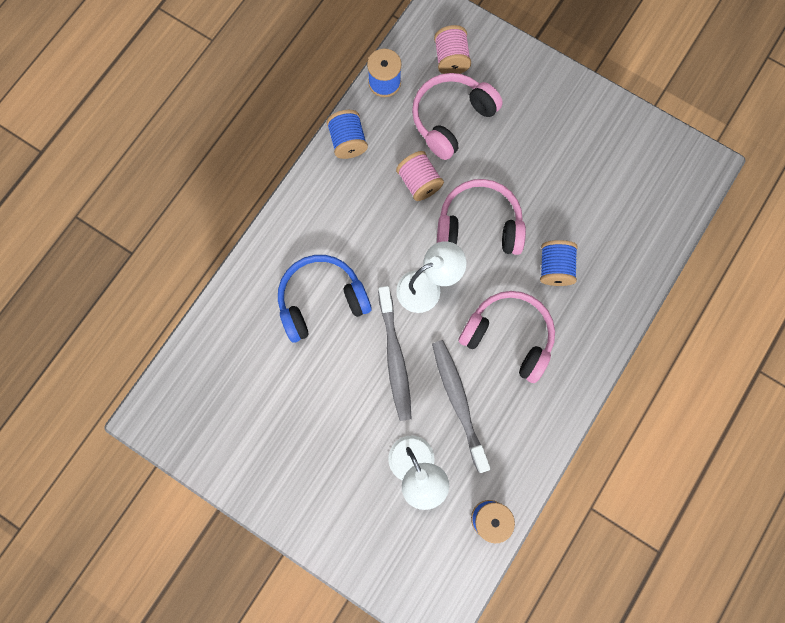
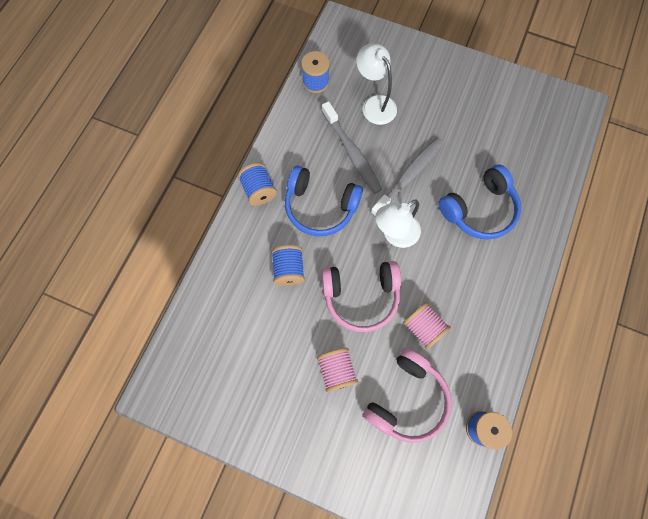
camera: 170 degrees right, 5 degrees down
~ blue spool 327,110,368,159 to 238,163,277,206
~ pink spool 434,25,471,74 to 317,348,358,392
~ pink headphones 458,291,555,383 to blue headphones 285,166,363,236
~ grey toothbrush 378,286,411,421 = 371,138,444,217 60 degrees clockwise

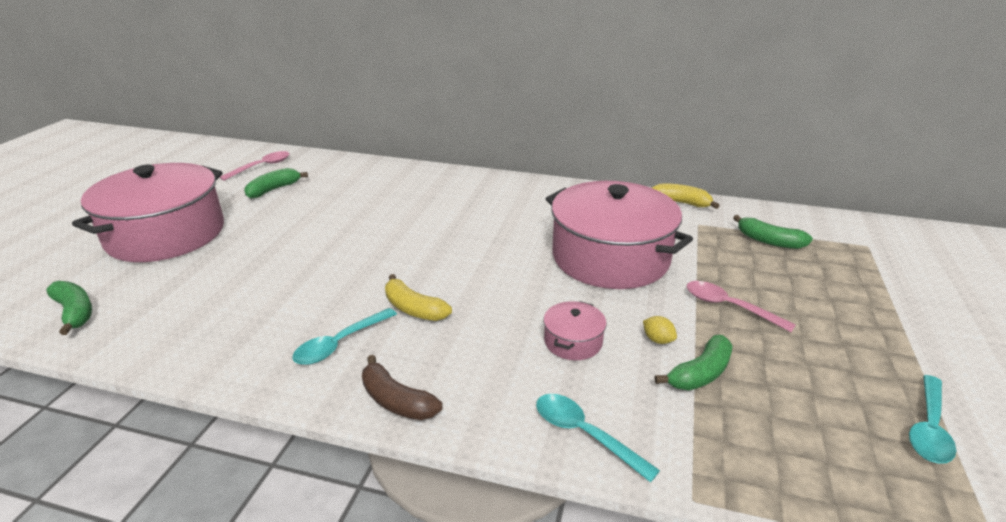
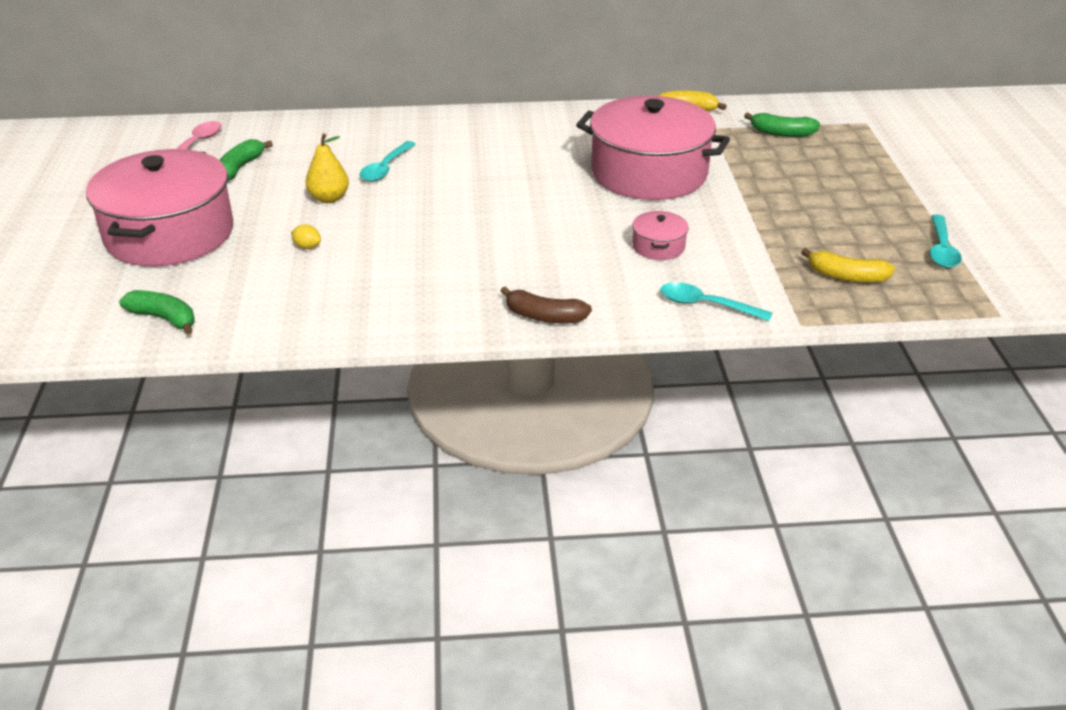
camera: 20 degrees left, 5 degrees up
- green banana 655,335,733,390
- pink spoon 687,281,796,332
+ yellow pear 306,133,349,203
~ turquoise spoon 292,308,397,365 to 359,141,416,182
~ yellow banana 385,274,452,321 to 801,248,895,283
~ yellow lemon 643,316,677,344 to 291,224,321,249

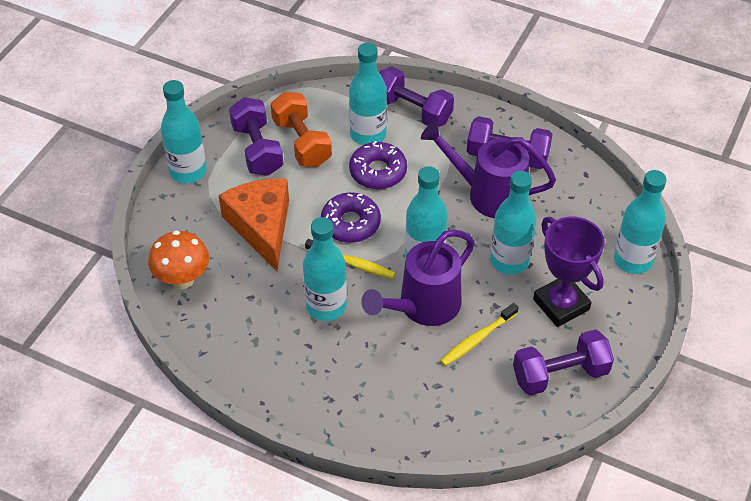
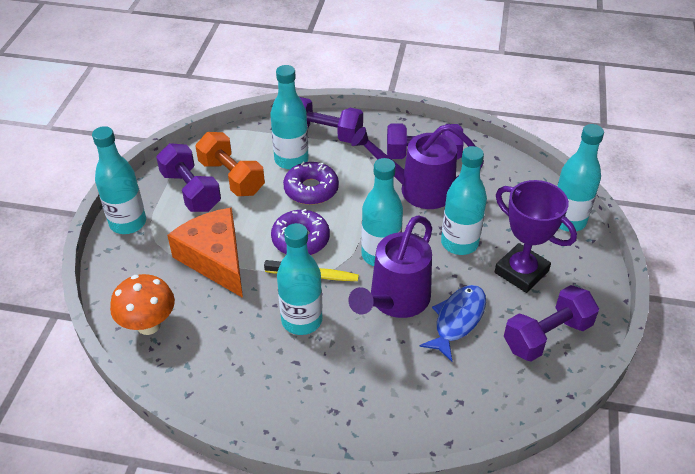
camera: 15 degrees left, 5 degrees down
~ yellow toothbrush 440,303,519,366 to blue fish 419,285,486,362

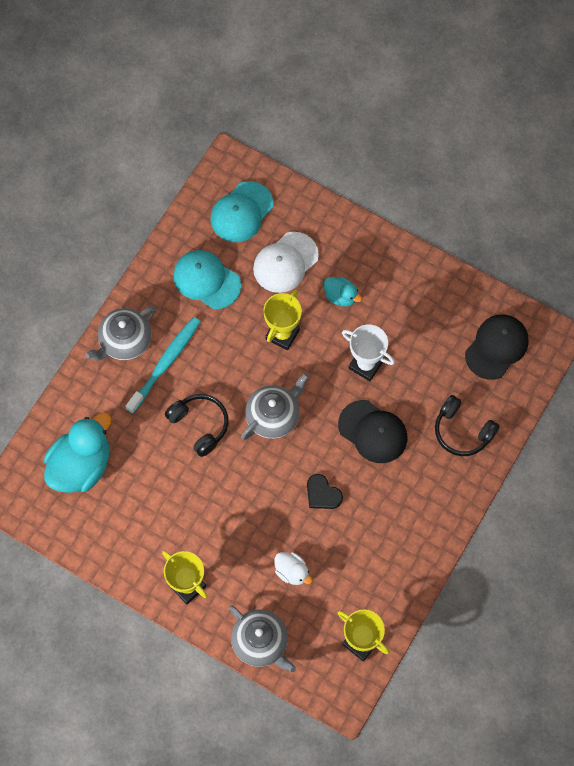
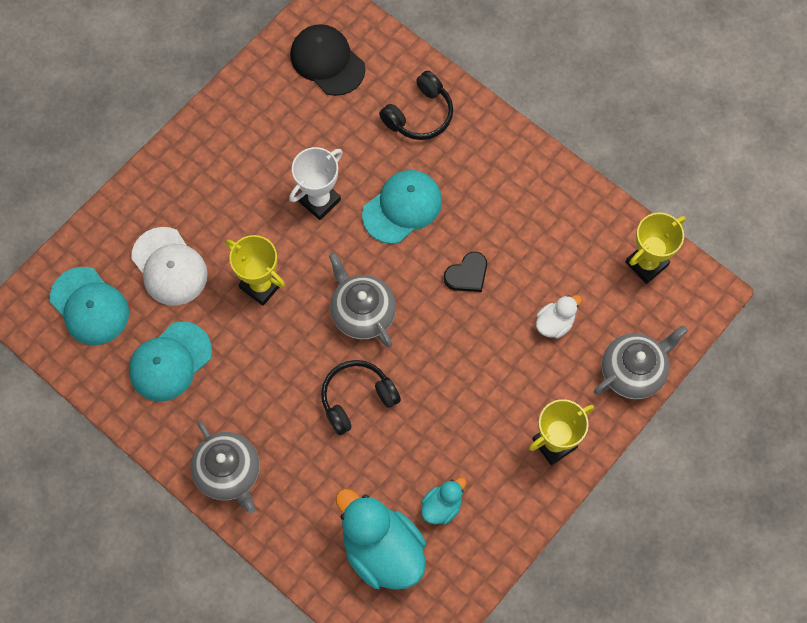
camera: 80 degrees left, 0 degrees up
- turquoise toothbrush 126,317,200,414
~ turquoise duck 324,277,362,306 to 421,477,467,525
~ black cap 338,400,407,463 to turquoise cap 362,170,442,244

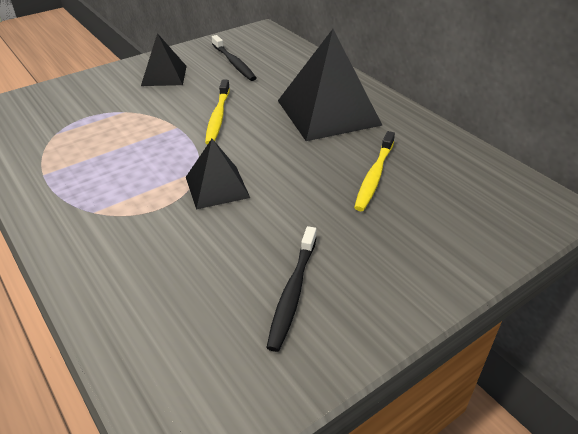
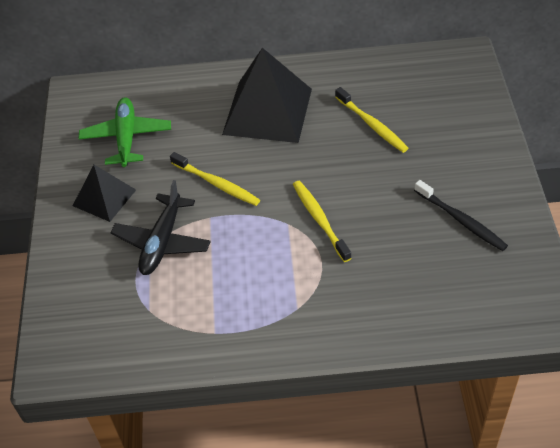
camera: 55 degrees left, 10 degrees up
+ black plane 110,180,211,275
~ black pyramid 186,139,250,209 to yellow toothbrush 293,181,351,262
~ black toothbrush 212,35,256,81 to green plane 79,97,171,167

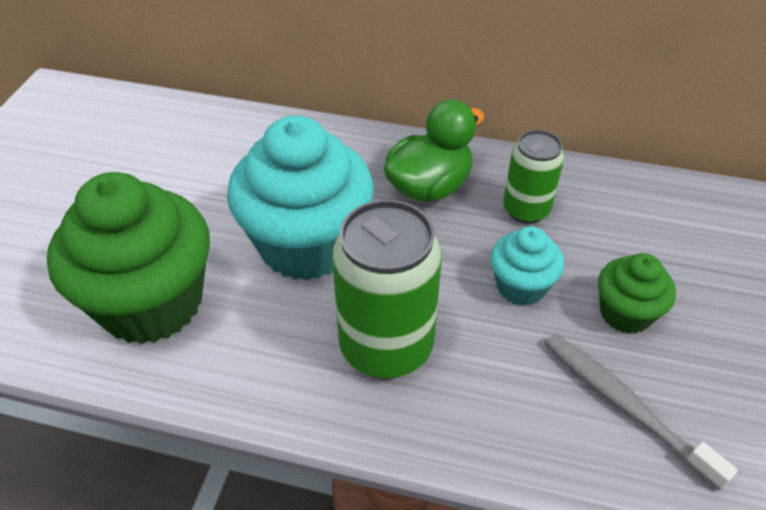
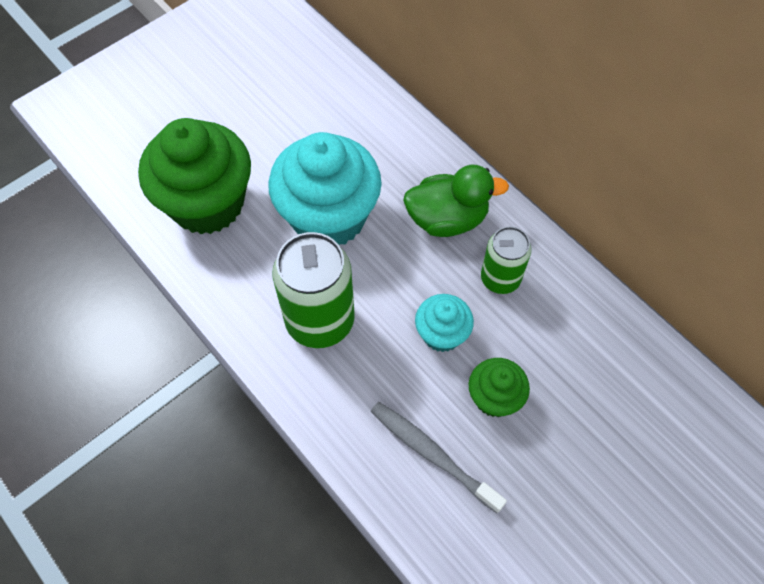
camera: 35 degrees right, 15 degrees up
~ grey toothbrush 545,333,738,490 = 371,402,507,513 45 degrees counterclockwise

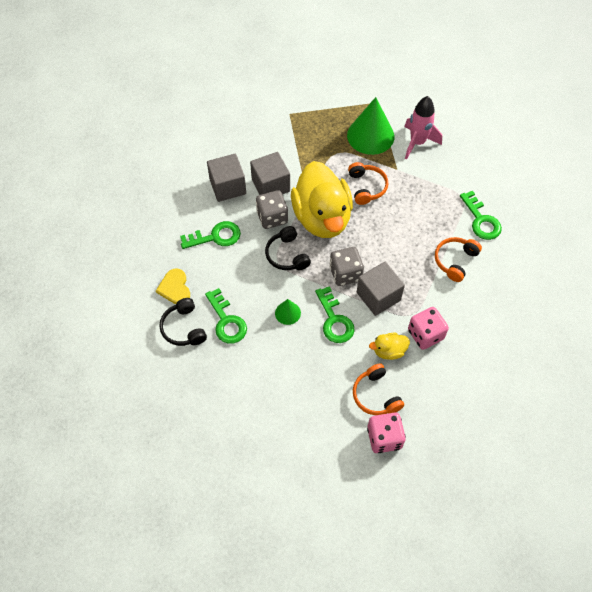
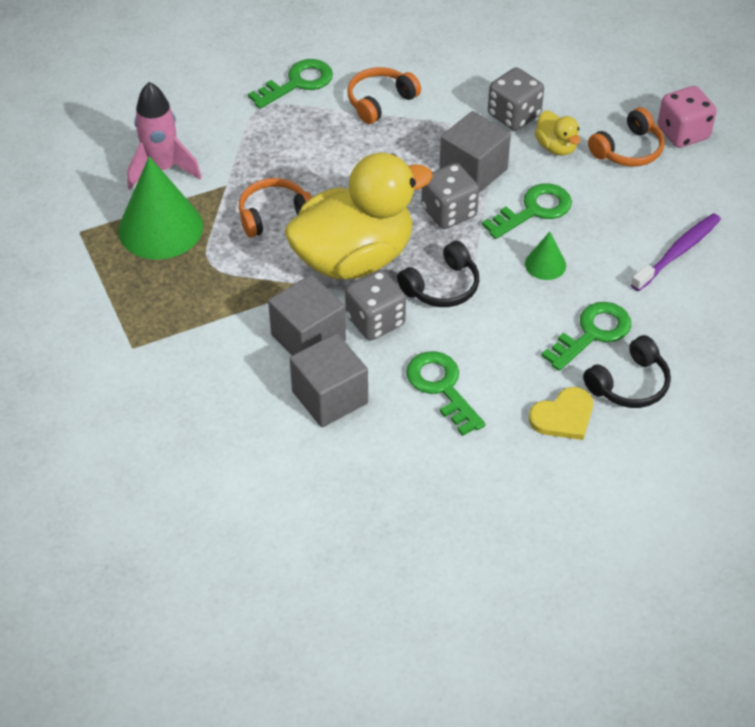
camera: 105 degrees left, 10 degrees down
+ purple toothbrush 631,213,721,291
~ pink dice 408,307,449,350 to grey dice 488,67,544,131
~ orange headphones 435,237,482,282 = 347,67,421,124 120 degrees clockwise

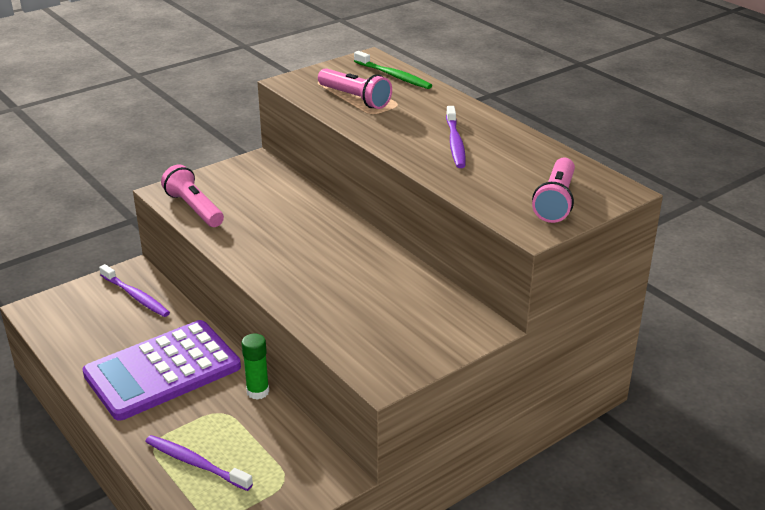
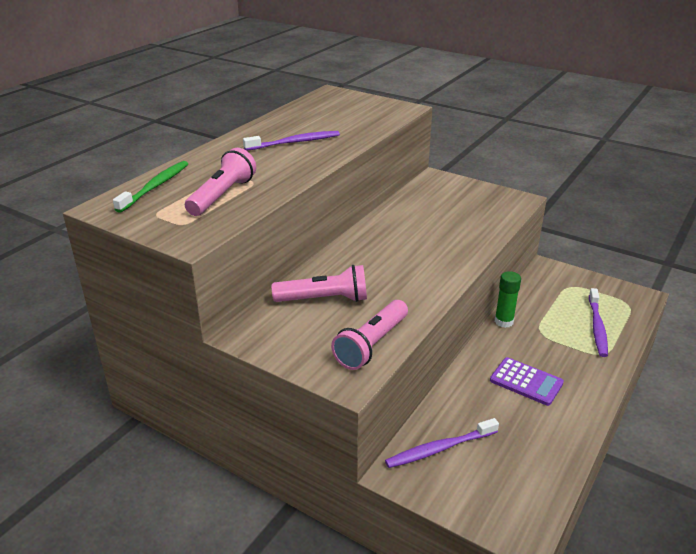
camera: 110 degrees left, 0 degrees up
~ pink flashlight 532,158,575,223 to 272,265,367,302
~ purple toothbrush 99,264,170,317 = 385,418,499,468 135 degrees counterclockwise
~ purple calculator 82,320,241,421 = 490,357,564,406 x0.49

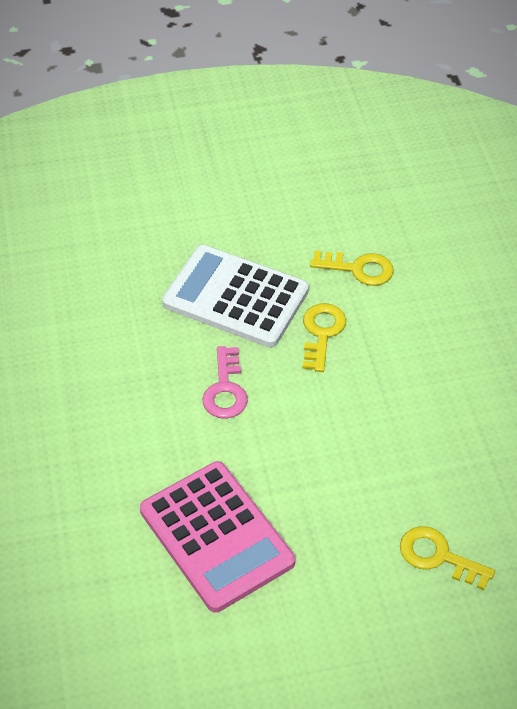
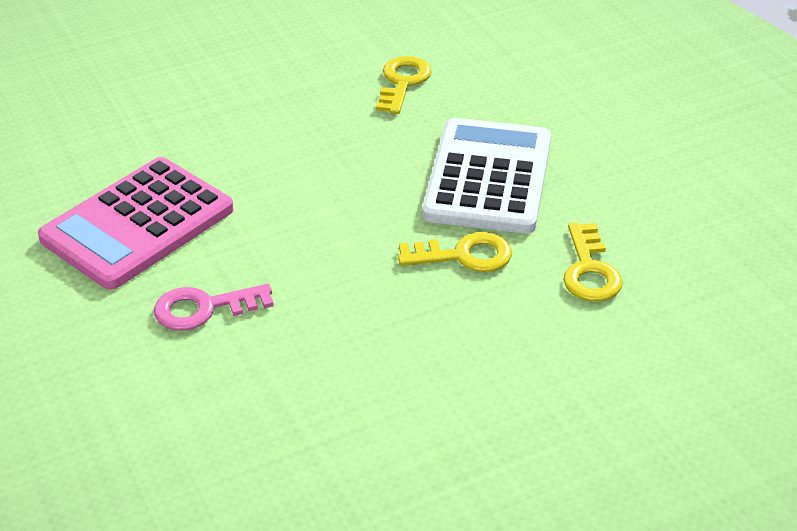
camera: 75 degrees right, 10 degrees down
~ pink key 202,346,248,419 to 154,284,274,331
~ yellow key 400,526,495,590 to 376,56,432,114

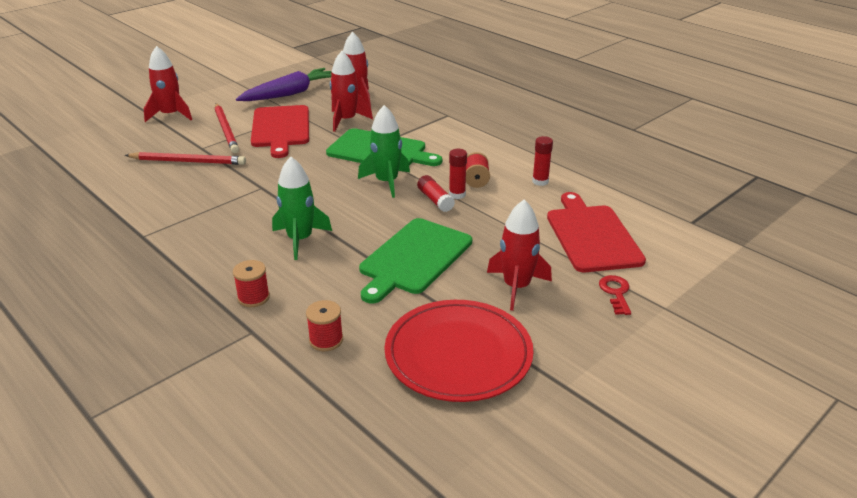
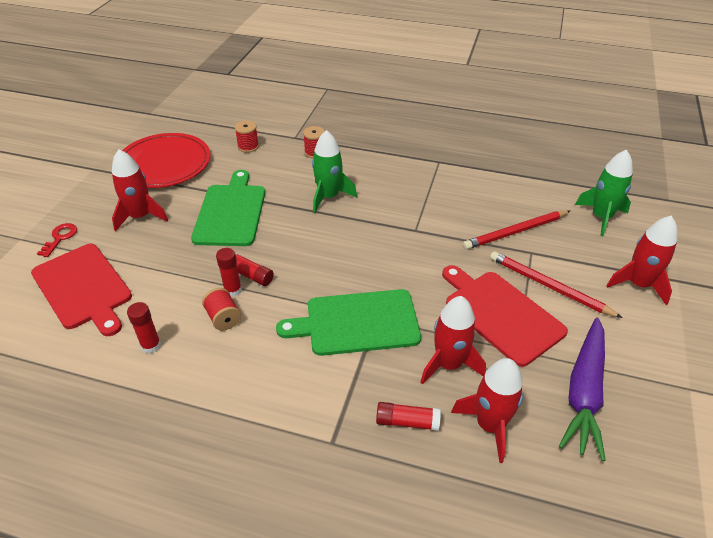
camera: 150 degrees right, 10 degrees up
+ red glue stick 376,402,441,431
~ green rocket 358,105,410,198 to 575,150,633,236
~ red key 599,275,631,315 = 37,223,77,257 135 degrees counterclockwise

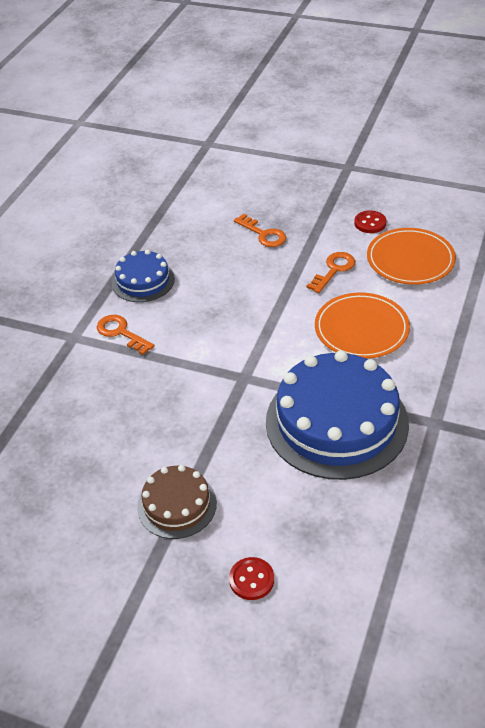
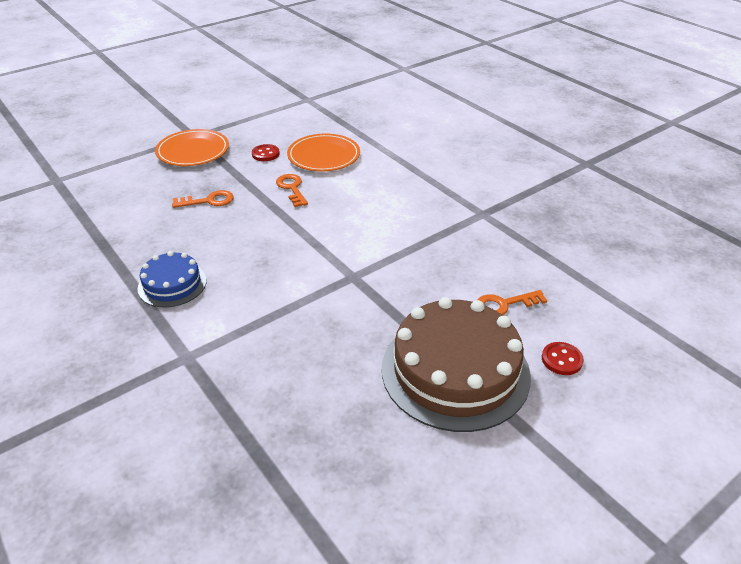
camera: 60 degrees left, 5 degrees down
- blue cake 266,350,409,480
~ orange key 97,315,155,355 to 478,290,547,315
~ orange plate 315,293,410,359 to 155,129,229,166
~ brown cake 137,465,217,539 = 382,297,531,432 x1.92

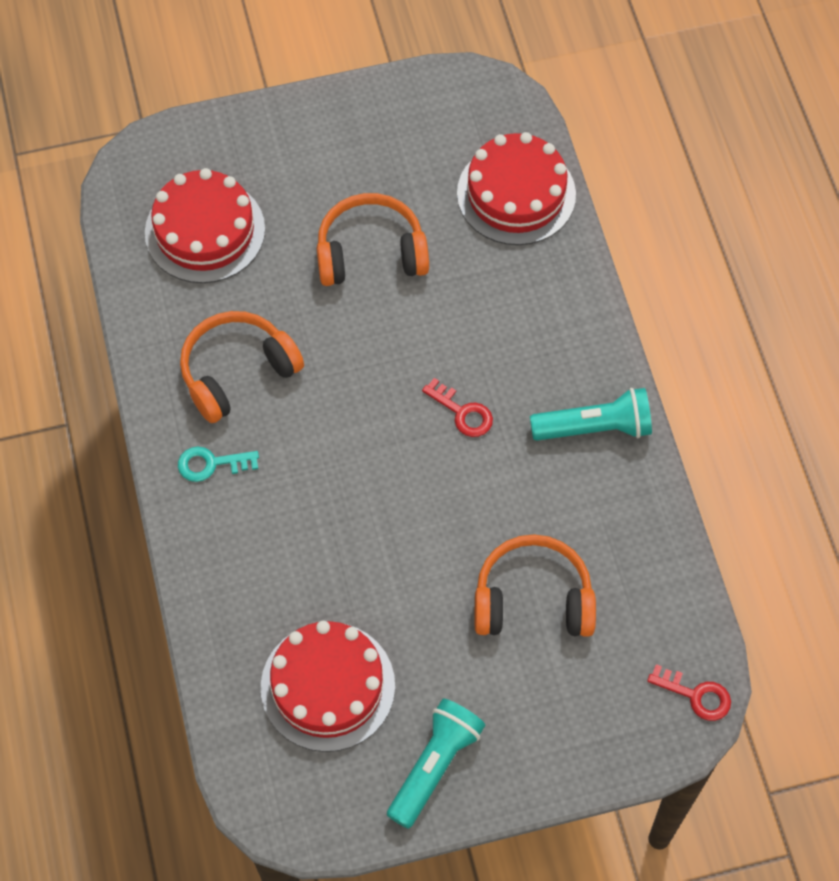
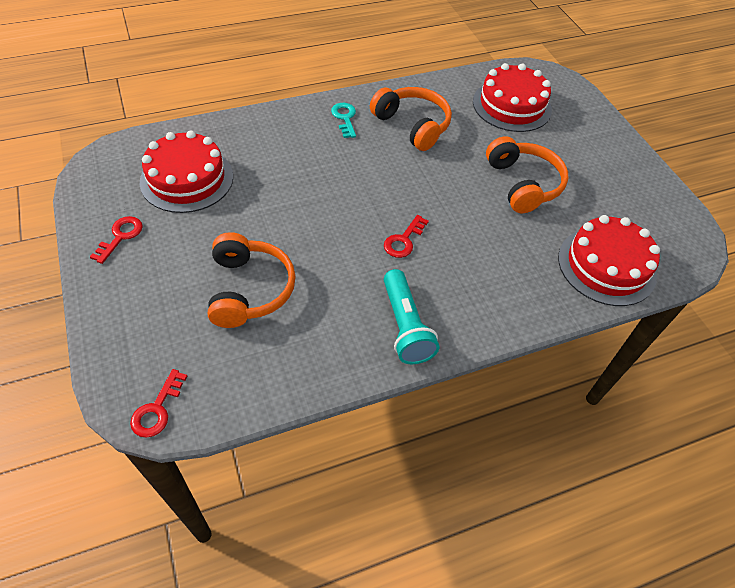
camera: 80 degrees right, 10 degrees down
~ turquoise flashlight 387,699,485,829 to red key 90,216,143,264

